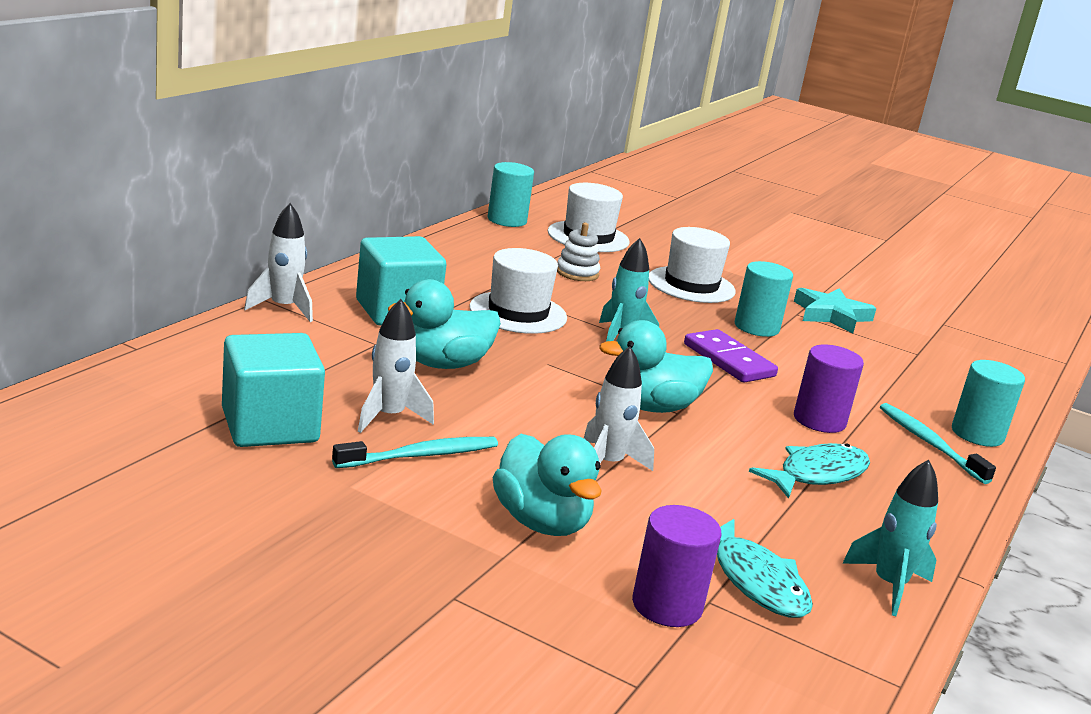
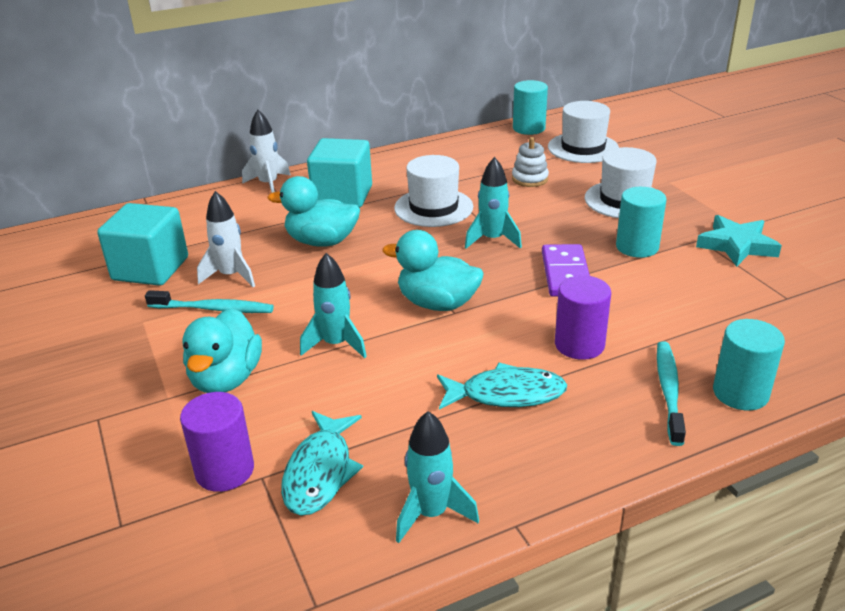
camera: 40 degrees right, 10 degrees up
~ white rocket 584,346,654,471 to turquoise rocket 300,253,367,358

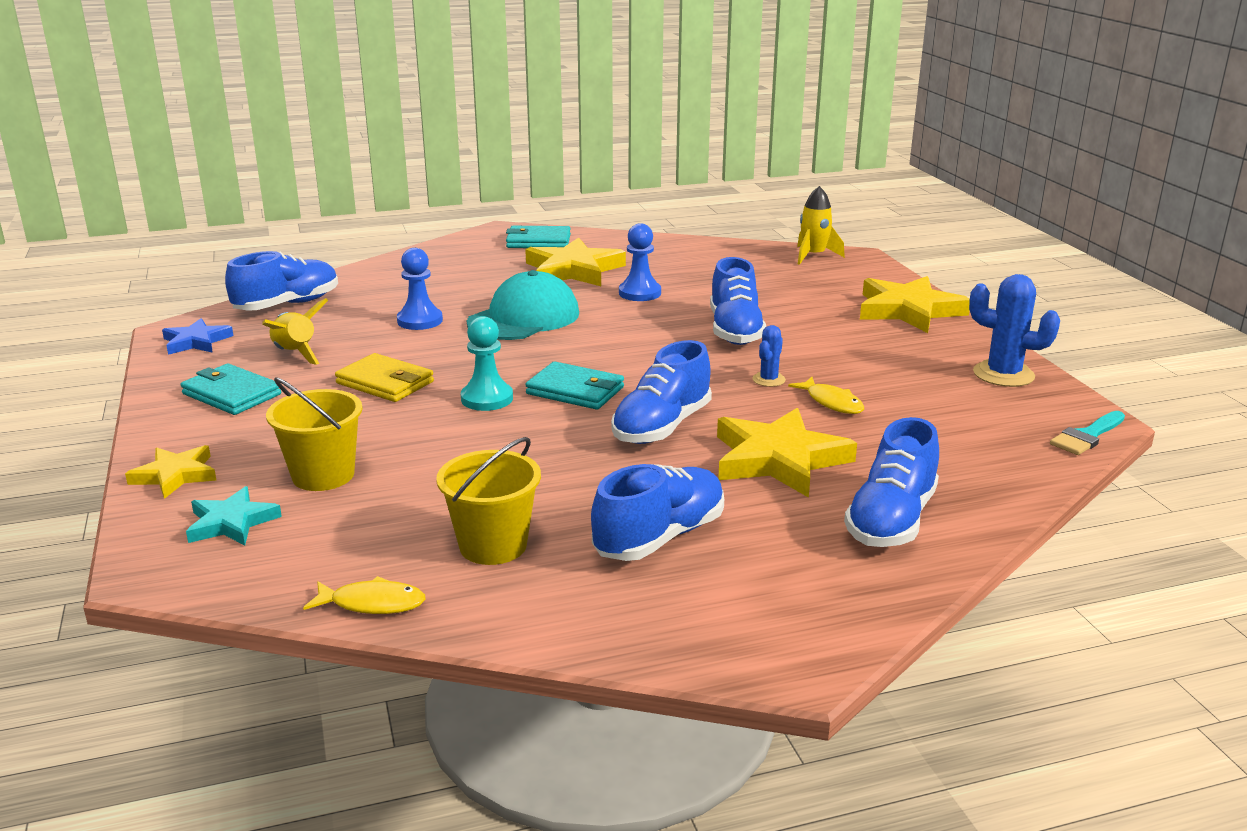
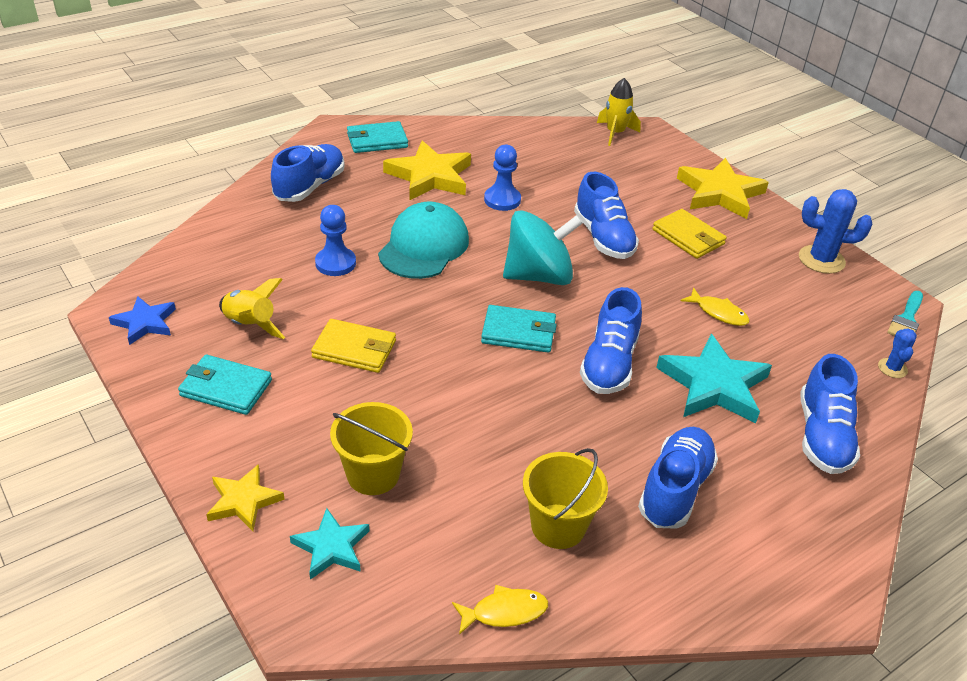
camera: 20 degrees left, 15 degrees up
- turquoise pawn 461,316,513,411
+ turquoise spinning top 503,210,583,285
+ yellow wallet 652,209,727,259
~ blue shoe 225,251,338,311 to 271,144,345,202
~ blue cactus 752,325,786,387 to 878,328,917,378
~ yellow star 717,408,857,498 to turquoise star 656,334,772,423

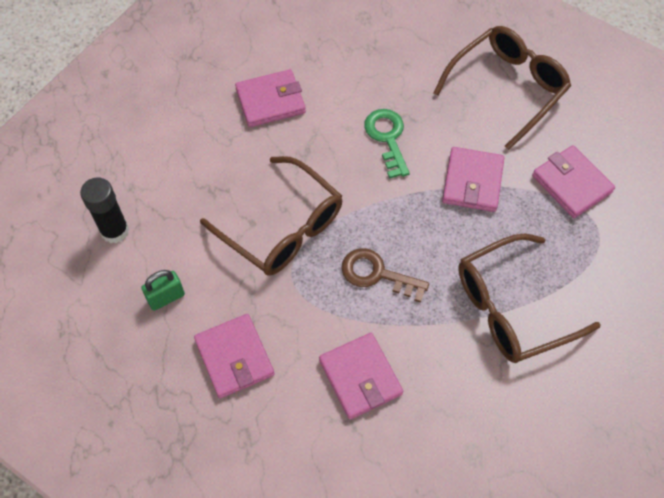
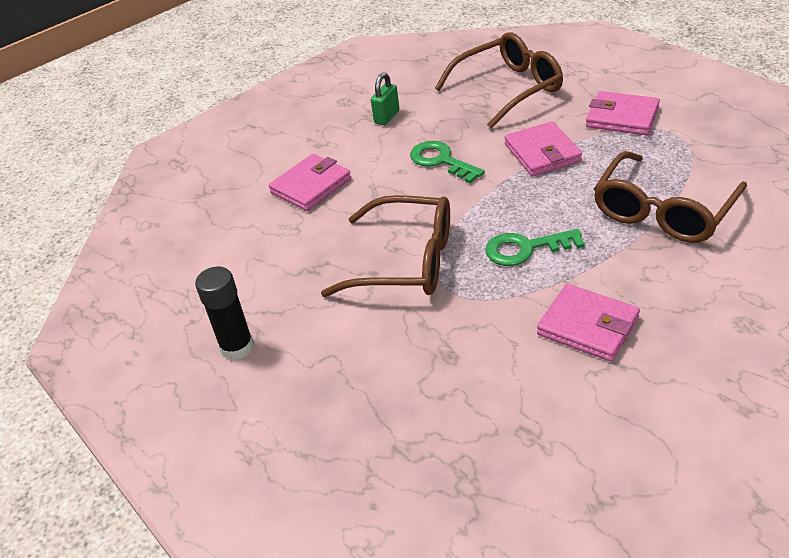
camera: 25 degrees left, 20 degrees down
- pink wallet 194,314,274,398
~ green padlock 141,270,185,311 to 371,72,399,125
~ brown key 341,248,429,302 to green key 485,229,585,266
~ brown glasses 433,26,571,150 = 435,32,563,129 45 degrees clockwise

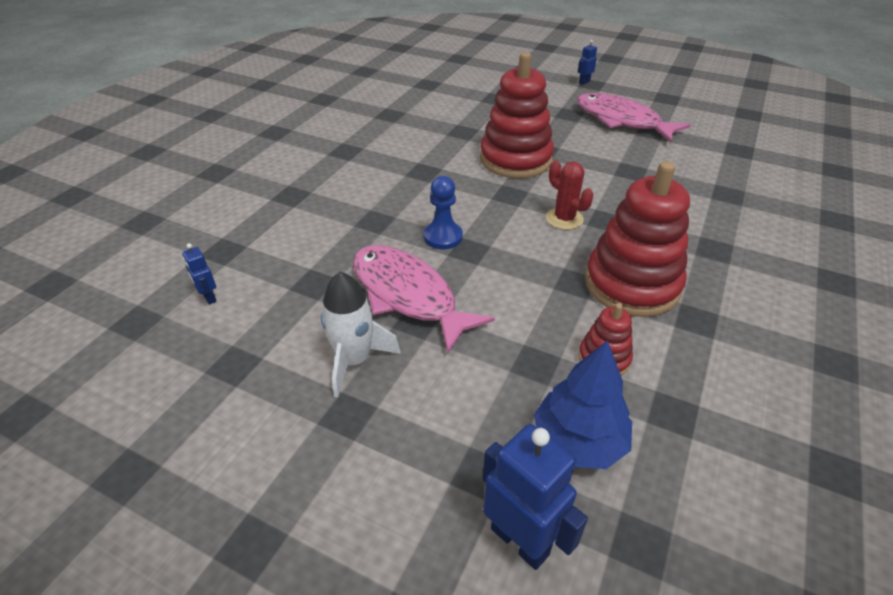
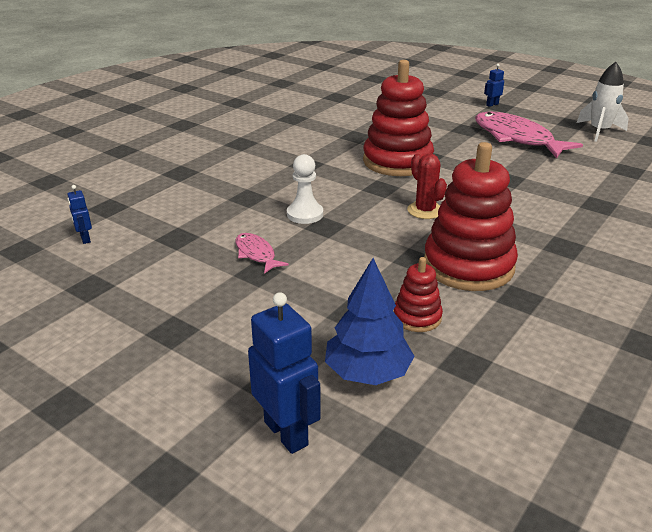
camera: 10 degrees right, 10 degrees down
~ white rocket 321,272,401,397 to 577,62,629,142
~ blue pawn 424,176,463,249 to white pawn 287,154,323,224
~ pink fish 353,245,495,353 = 236,233,289,274 x0.49

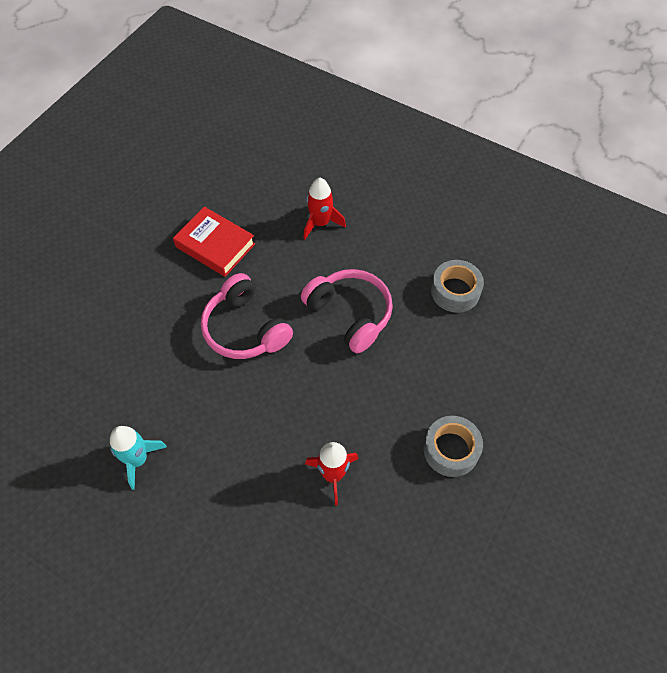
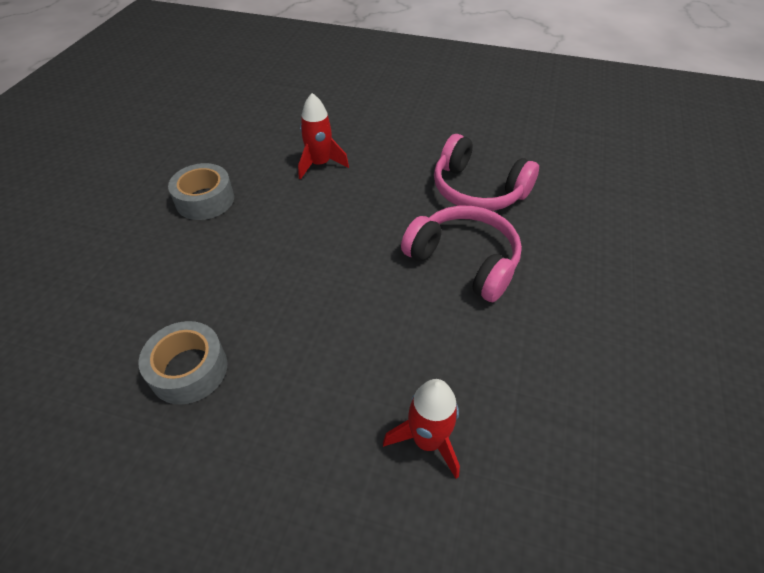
camera: 165 degrees right, 10 degrees down
- turquoise rocket 110,426,167,490
- red book 173,207,255,277
~ pink headphones 301,269,393,353 to 434,134,539,211

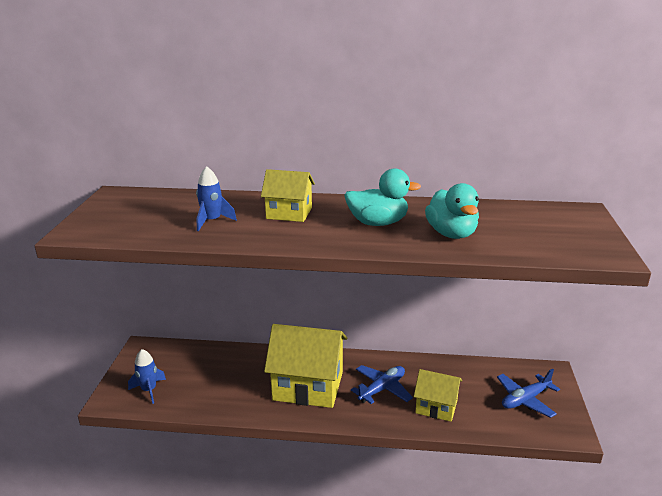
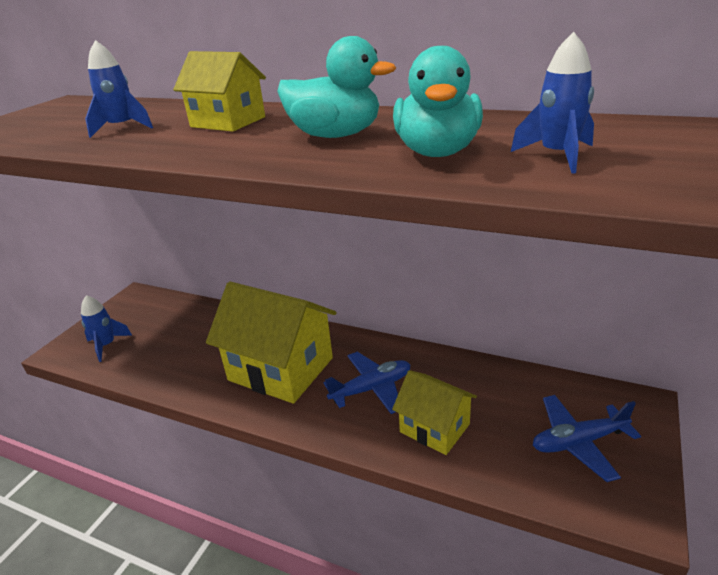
camera: 20 degrees right, 5 degrees up
+ blue rocket 511,32,594,174

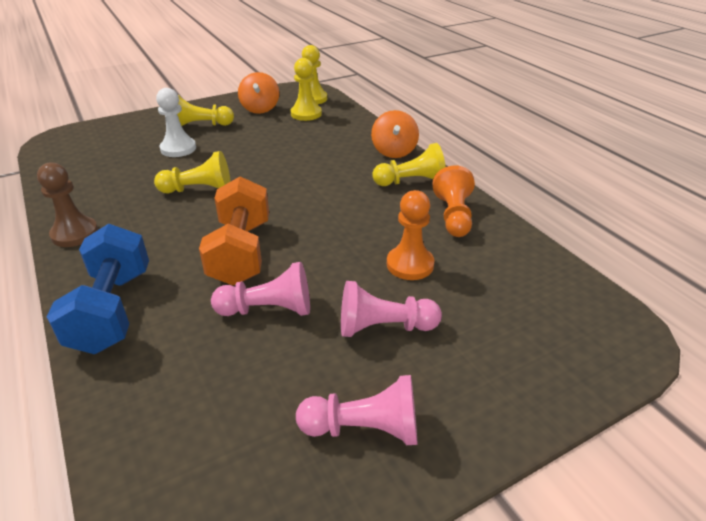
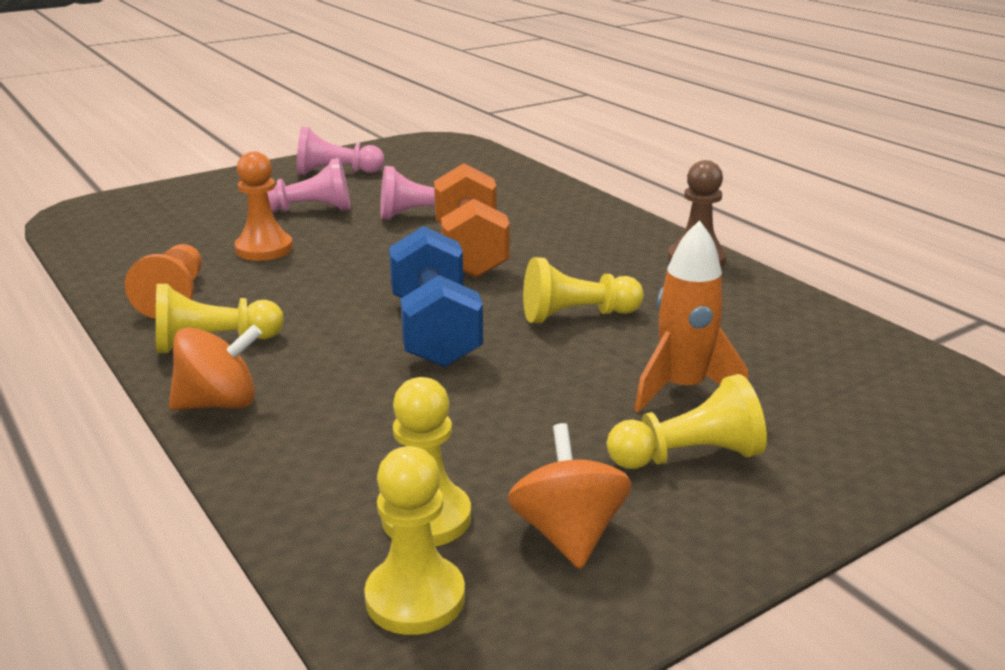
camera: 175 degrees right, 10 degrees down
~ blue dumbbell 46,224,149,354 to 389,226,483,367
~ white pawn 156,88,196,157 to orange rocket 634,220,748,413
~ orange spinning top 371,110,419,158 = 169,324,262,410 75 degrees clockwise

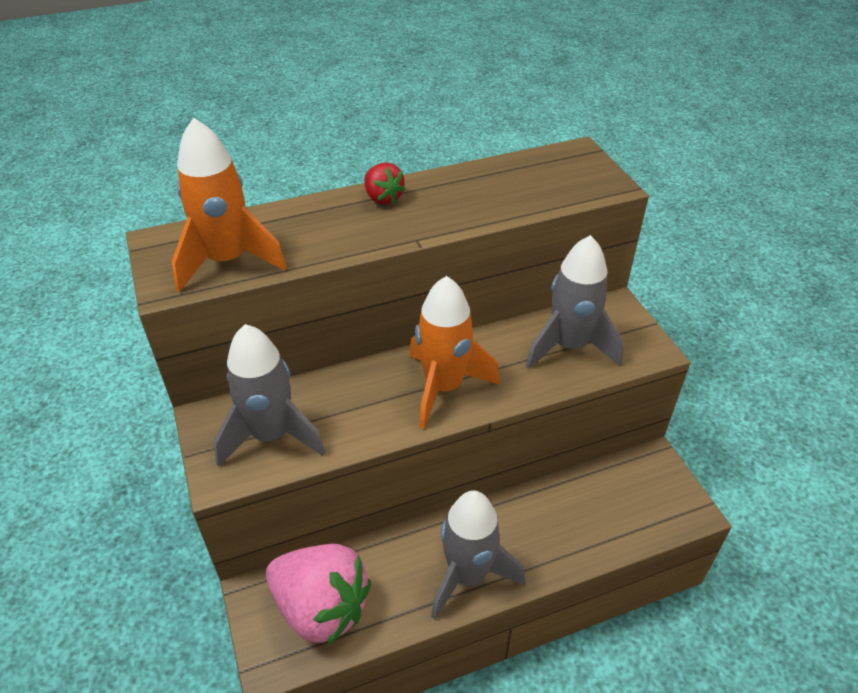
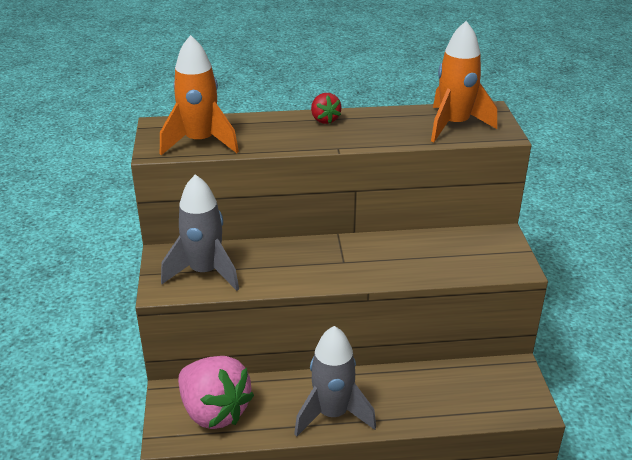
camera: 15 degrees right, 10 degrees down
- grey rocket 526,235,623,369
~ orange rocket 409,276,500,429 to 431,21,497,142

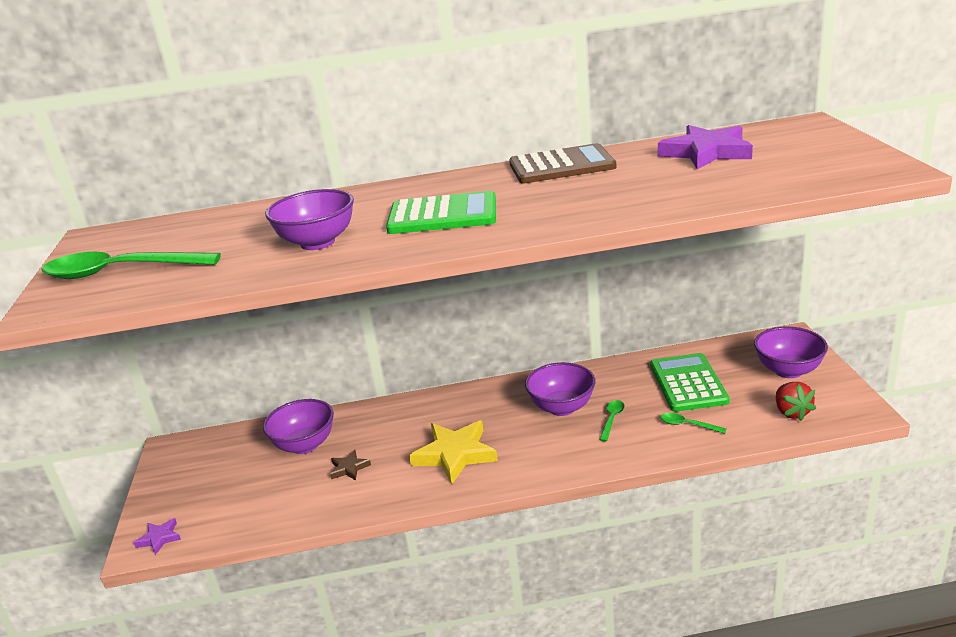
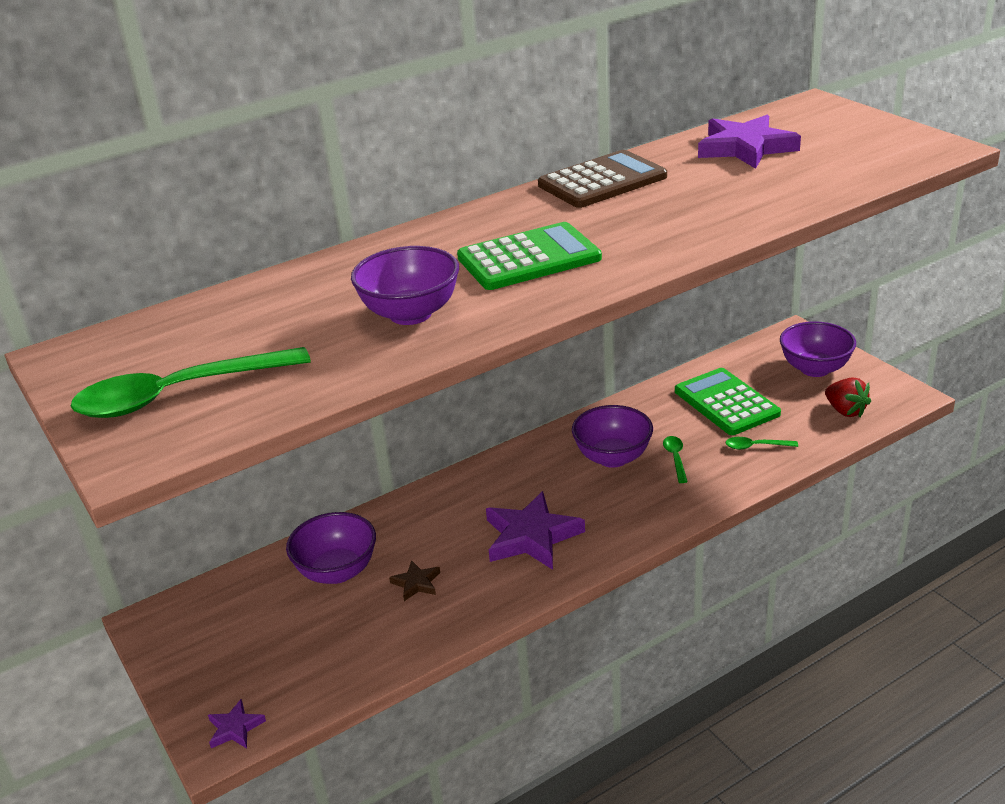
camera: 25 degrees left, 5 degrees up
~ yellow star 409,420,498,484 to purple star 486,491,585,570

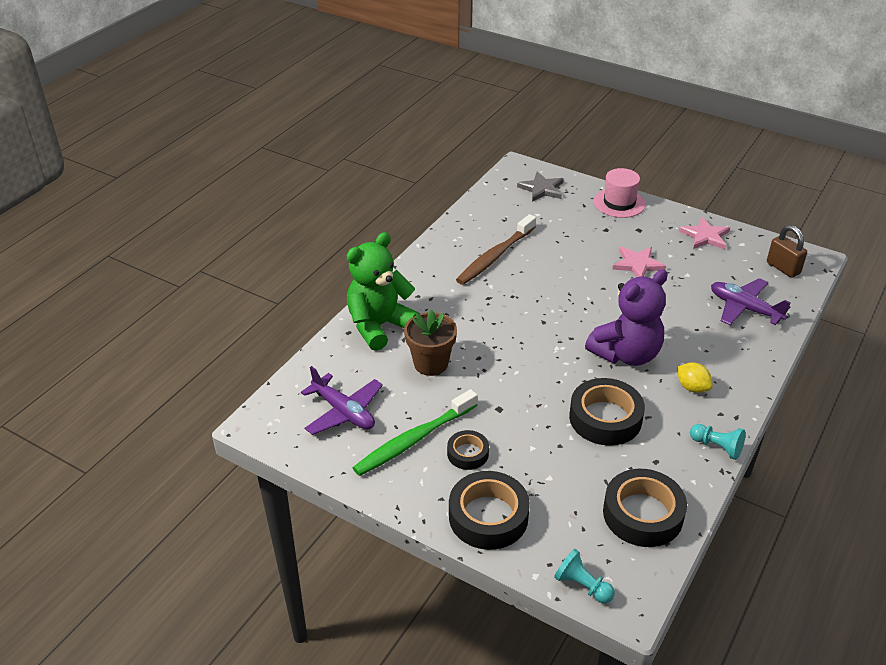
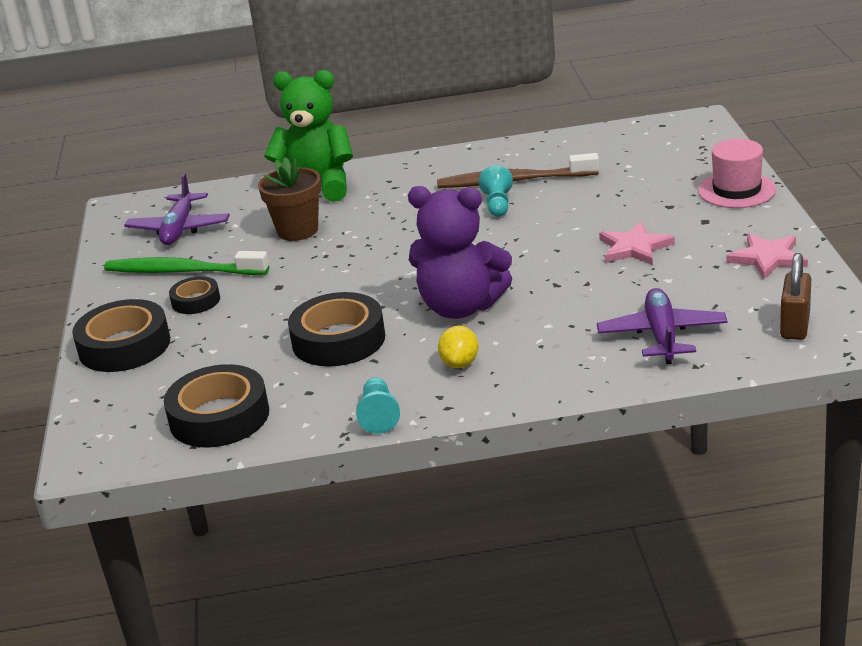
camera: 55 degrees right, 10 degrees down
- grey star 517,172,564,202
~ turquoise pawn 554,549,615,603 to 479,166,513,217

